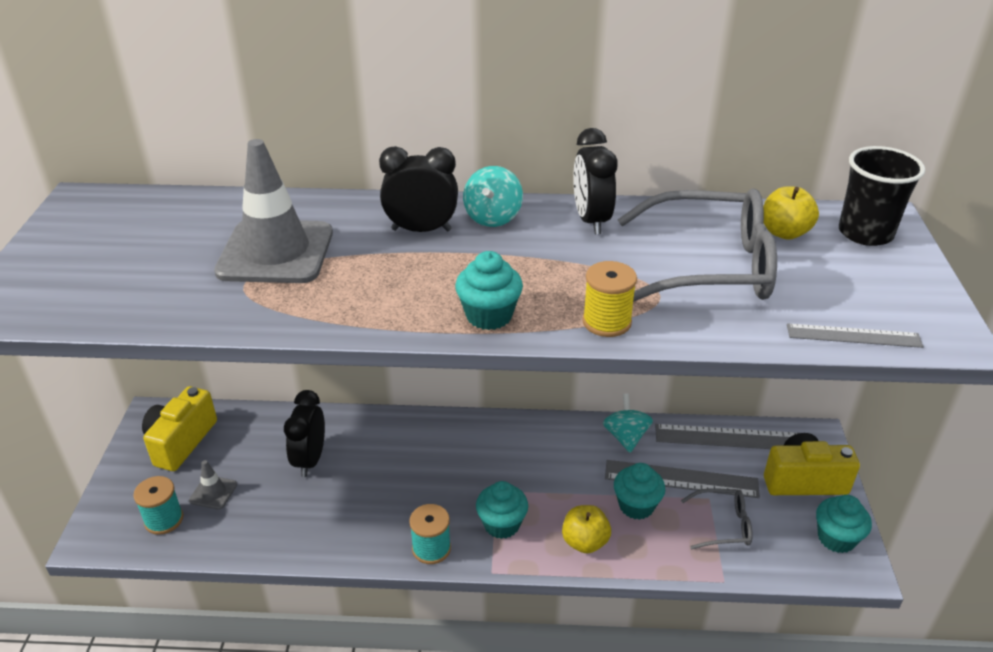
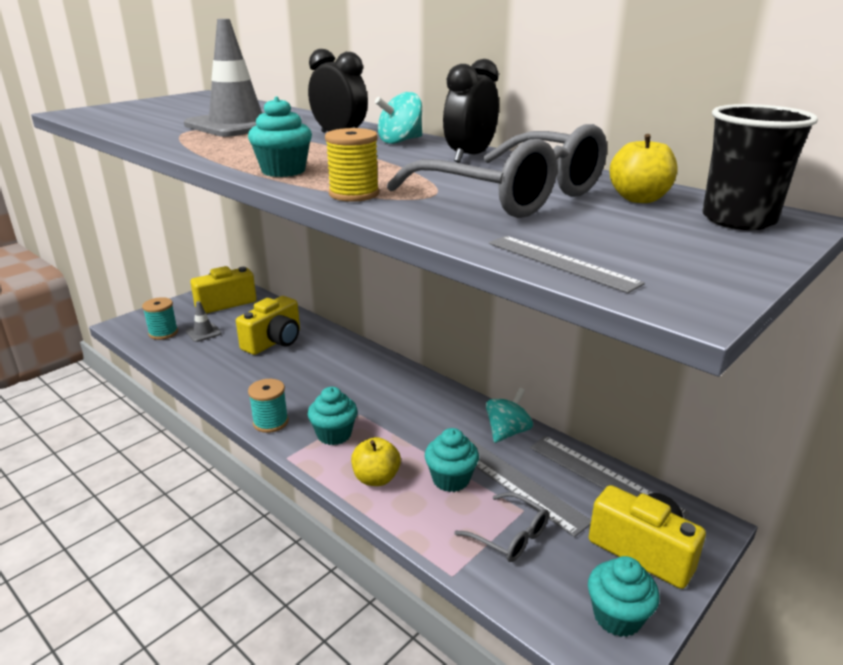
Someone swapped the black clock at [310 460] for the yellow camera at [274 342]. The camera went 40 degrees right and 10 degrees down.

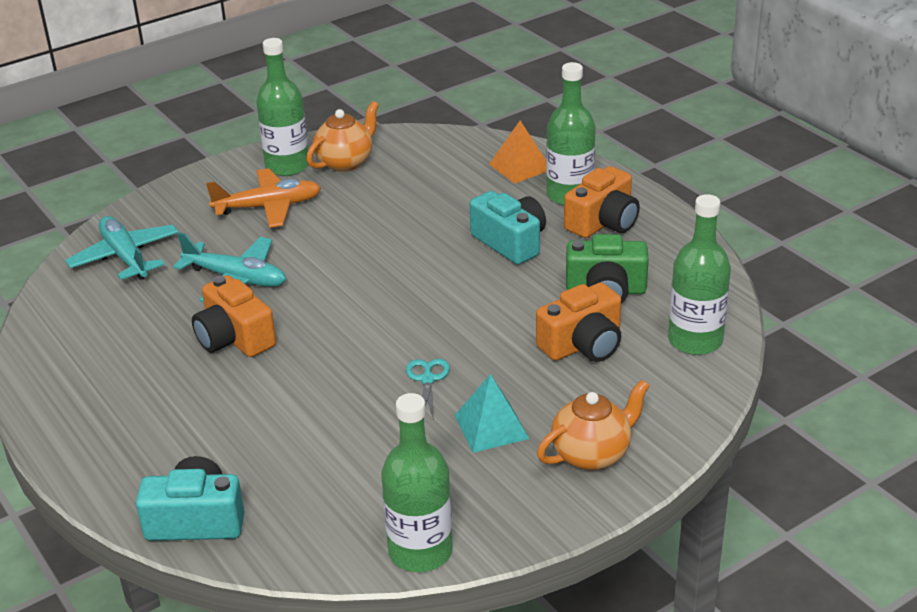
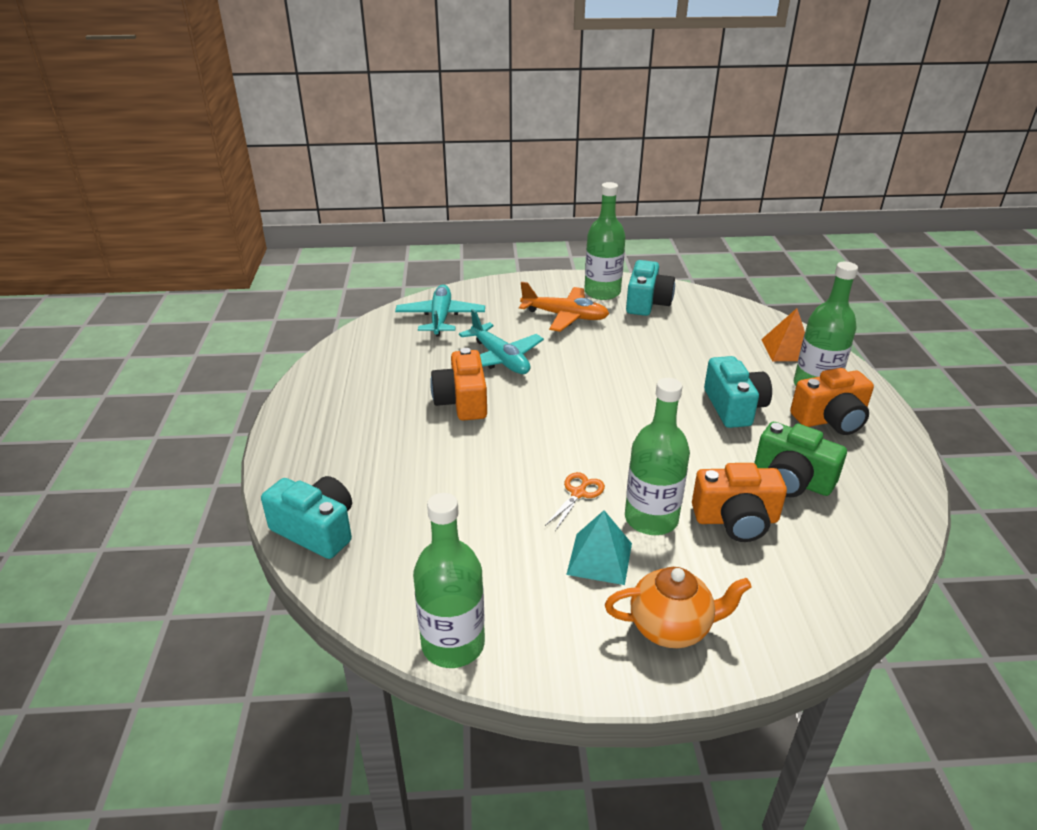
Someone carried the green bottle from [695 340] to [651 519]. Someone swapped the orange teapot at [345 162] for the turquoise camera at [647 303]. Someone repainted the turquoise scissors at [427 379], which became the orange scissors at [578 493]. The camera went 30 degrees right and 0 degrees up.

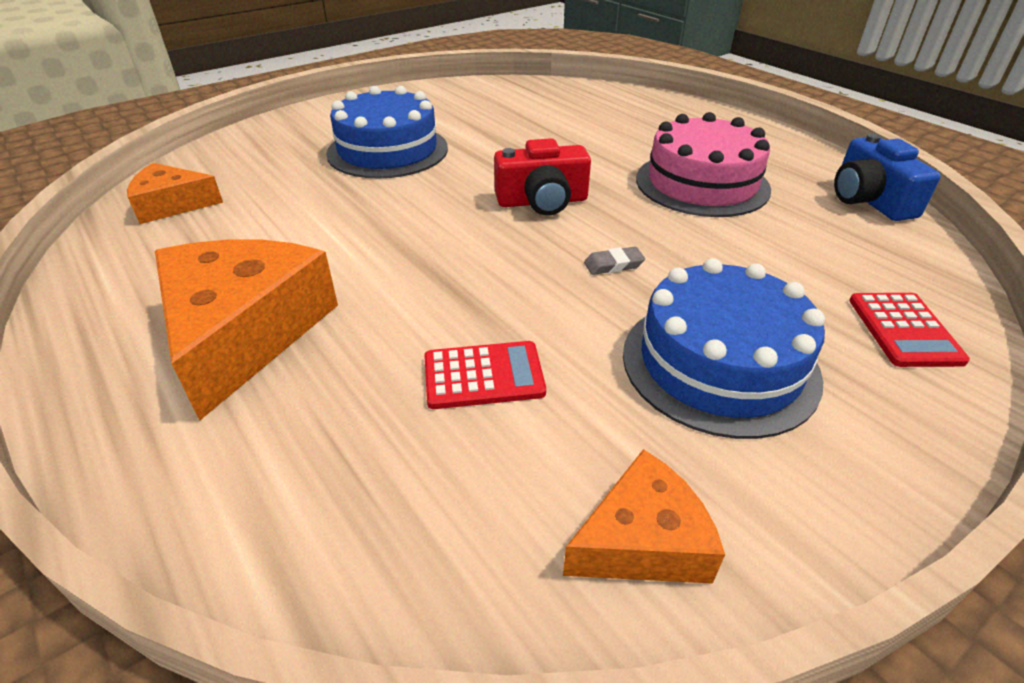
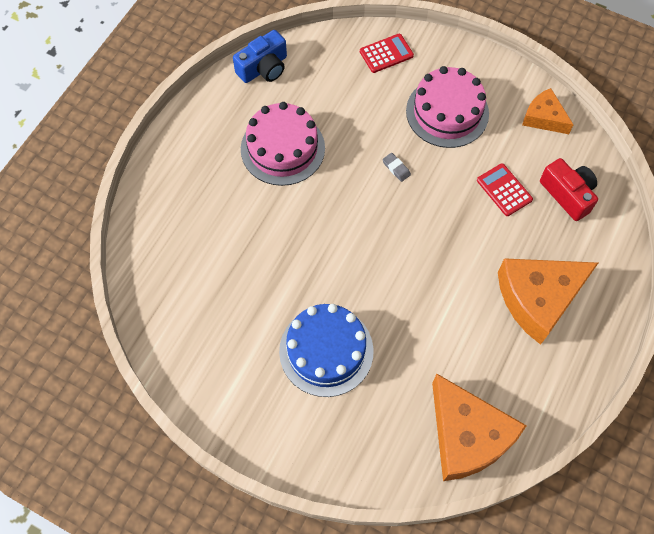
Someone carried the red camera from [542 201] to [568 194]. Someone repainted the blue cake at [719 364], which became the pink cake at [447 112]. Someone scaled the orange cheese at [172 204] by 1.79. The camera went 115 degrees left and 25 degrees up.

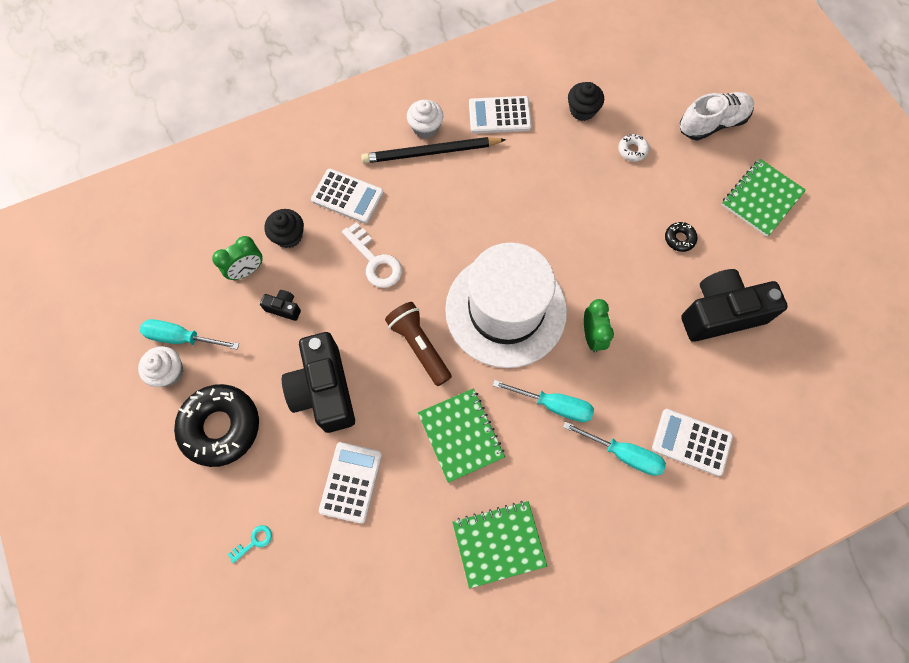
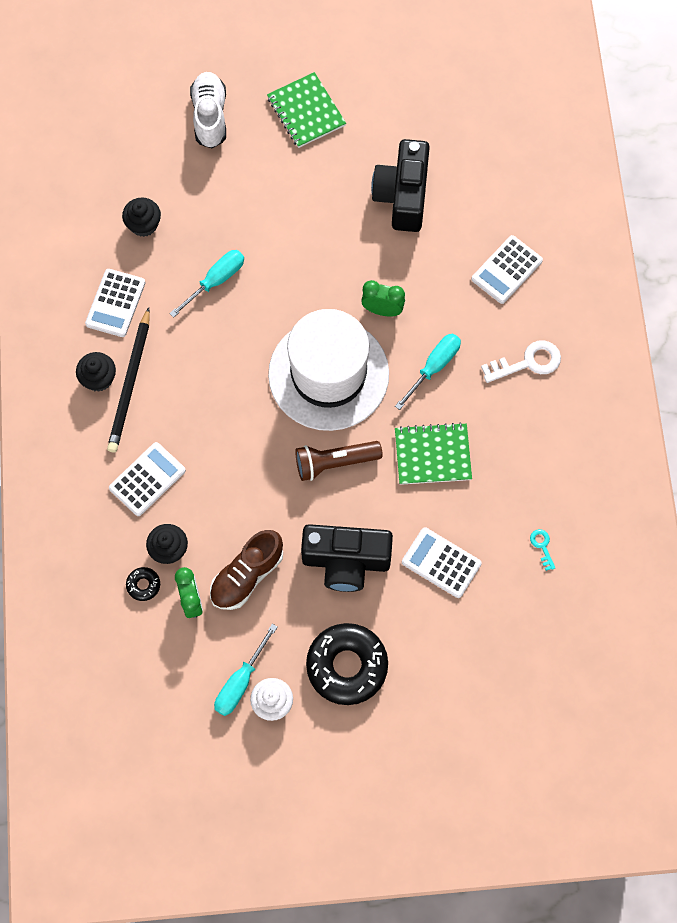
Someone took away the green notebook at [498 543]. Someone took away the white donut at [632 150]. Someone carried the turquoise key from [254 541] to [542 546]. Someone carried the white key from [375 261] to [527 362]. Someone carried the turquoise screwdriver from [623 454] to [216 281]. Someone carried the black donut from [679 239] to [143 585]. Someone swapped the black camera at [284 308] for the brown shoe at [247 575]. Someone repainted the white cupcake at [425 127], which became the black cupcake at [98 378]. The camera went 70 degrees left and 0 degrees up.

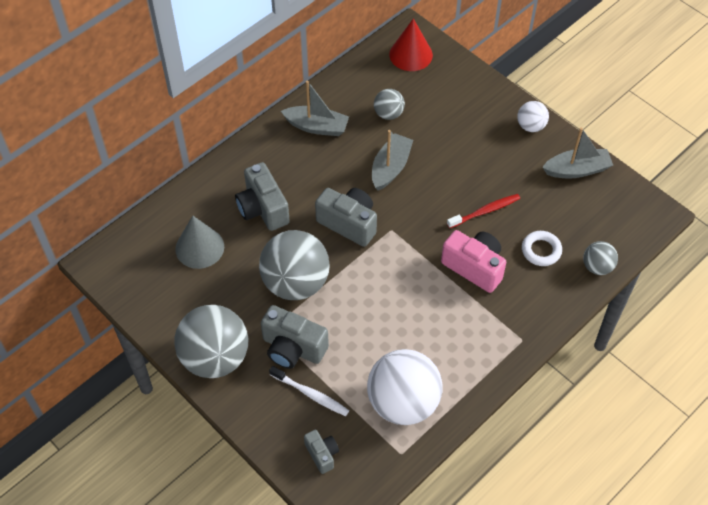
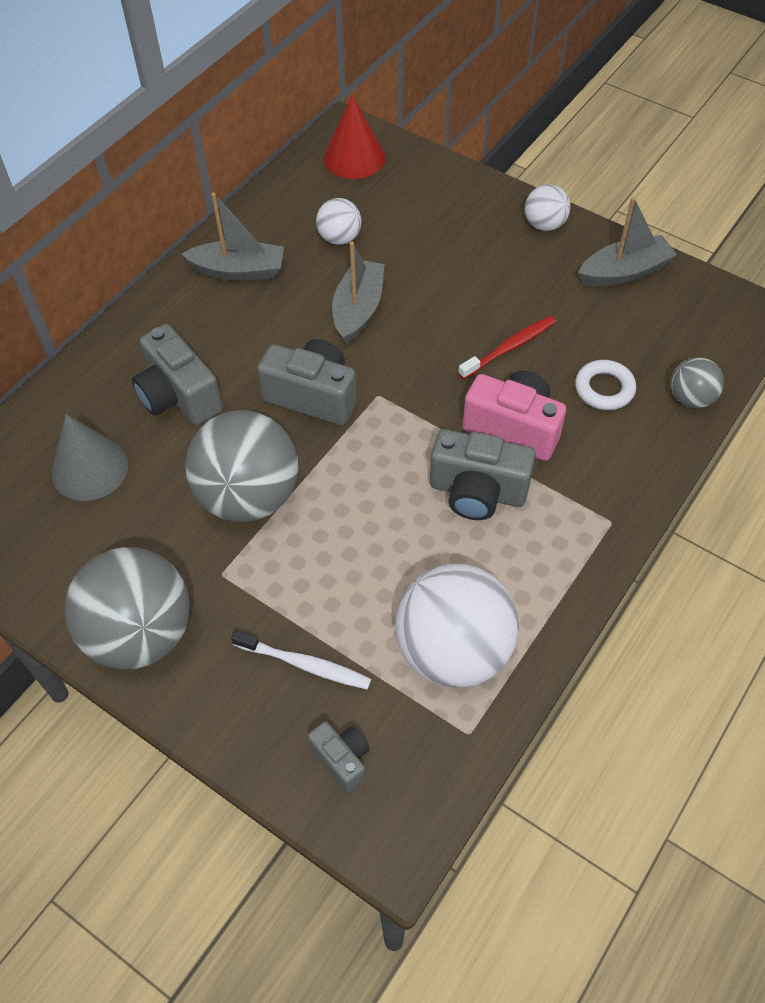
Someone carried the grey camera from [293 348] to [477 492]. Someone repainted the grey ball at [388 114], which became the white ball at [339 238]. The camera went 10 degrees left and 0 degrees up.

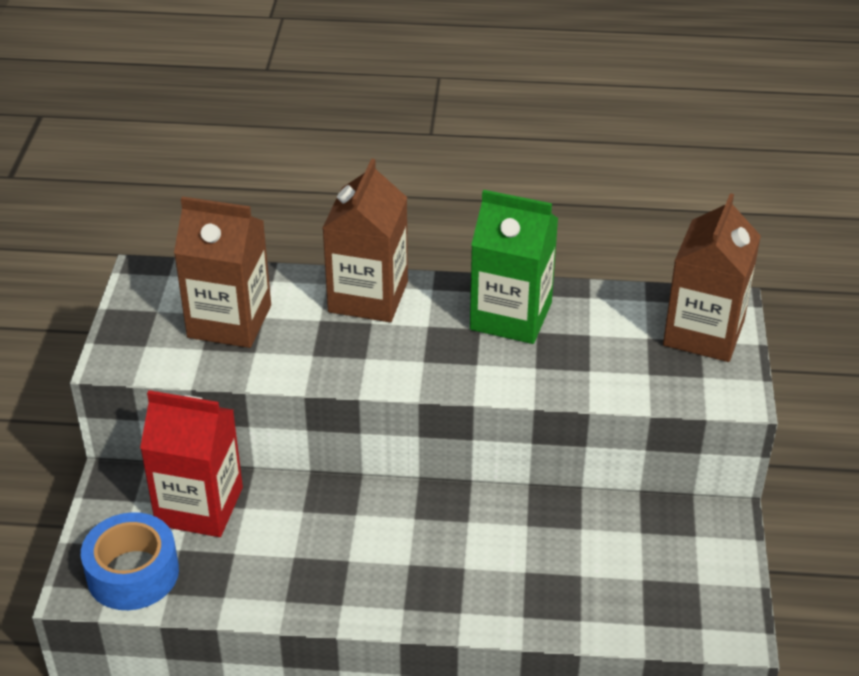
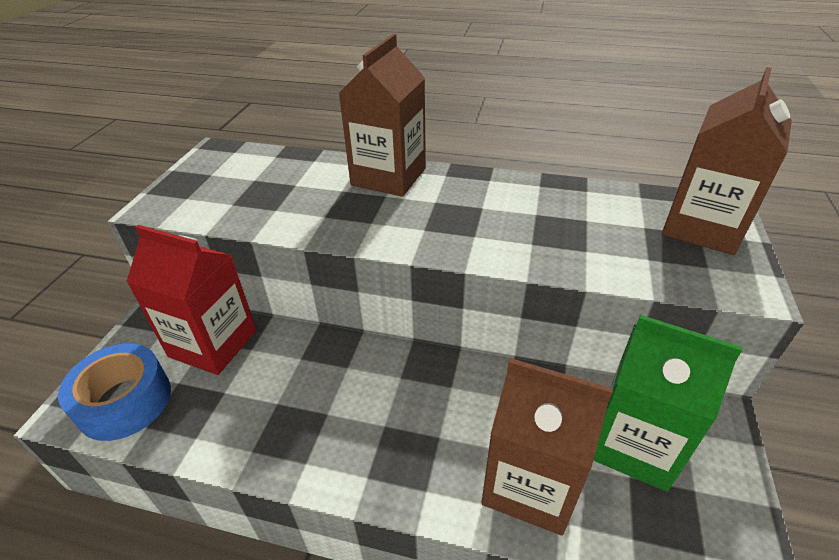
Someone carried the brown carton from [229 321] to [530 483]. Someone carried the green carton from [511 316] to [634 443]. The camera went 10 degrees right and 0 degrees up.

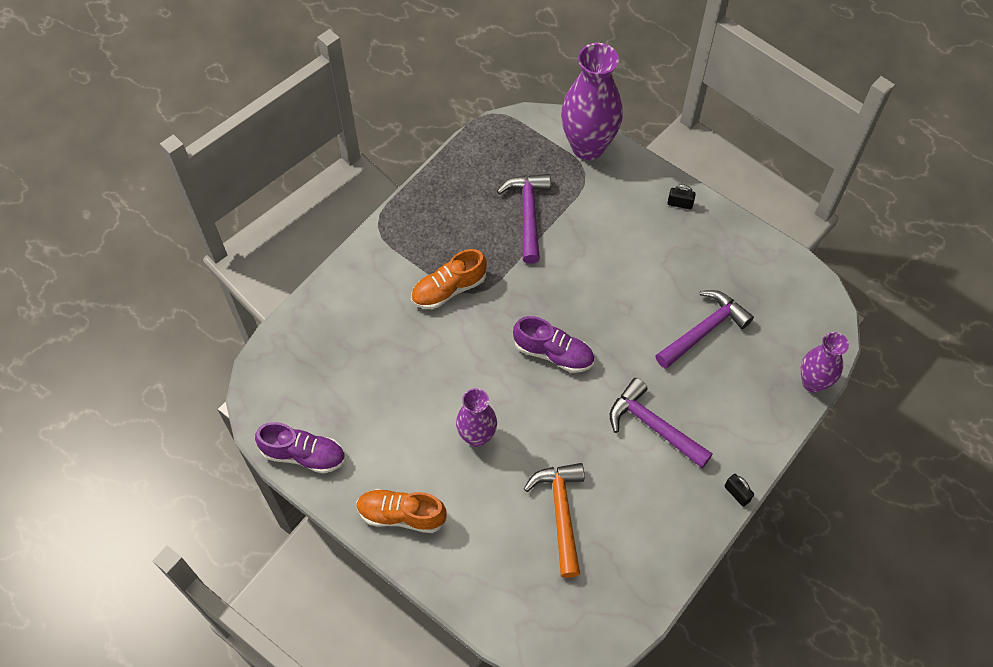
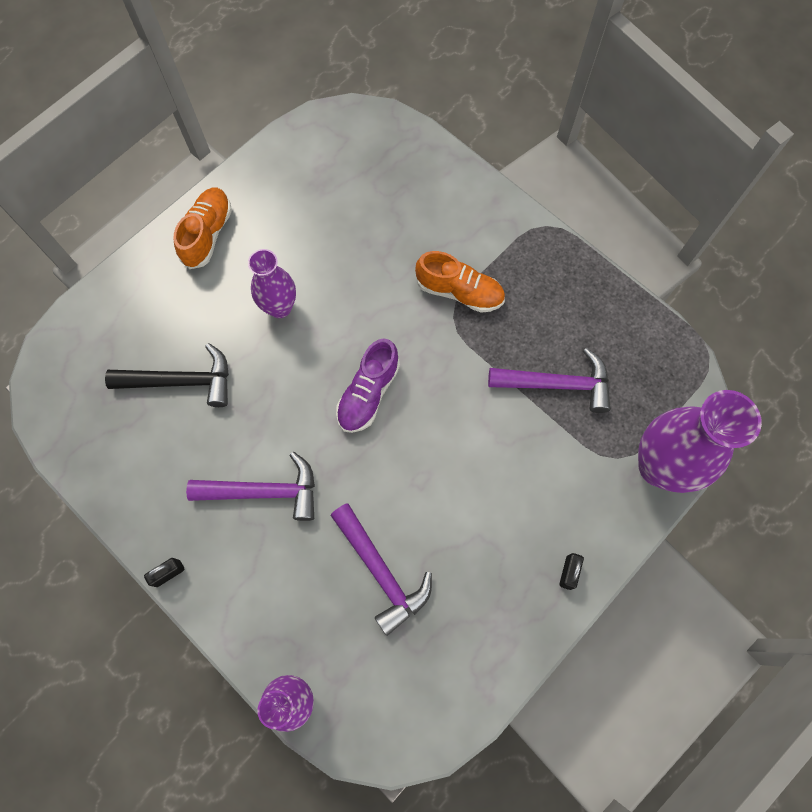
Someone took away the purple shoe at [304 455]. Someone repainted the orange hammer at [561 513], which became the black hammer at [181 381]. Someone rotated the orange shoe at [449 289] by 135 degrees clockwise. Someone rotated the purple hammer at [653 426] by 45 degrees clockwise. The camera went 95 degrees right and 10 degrees up.

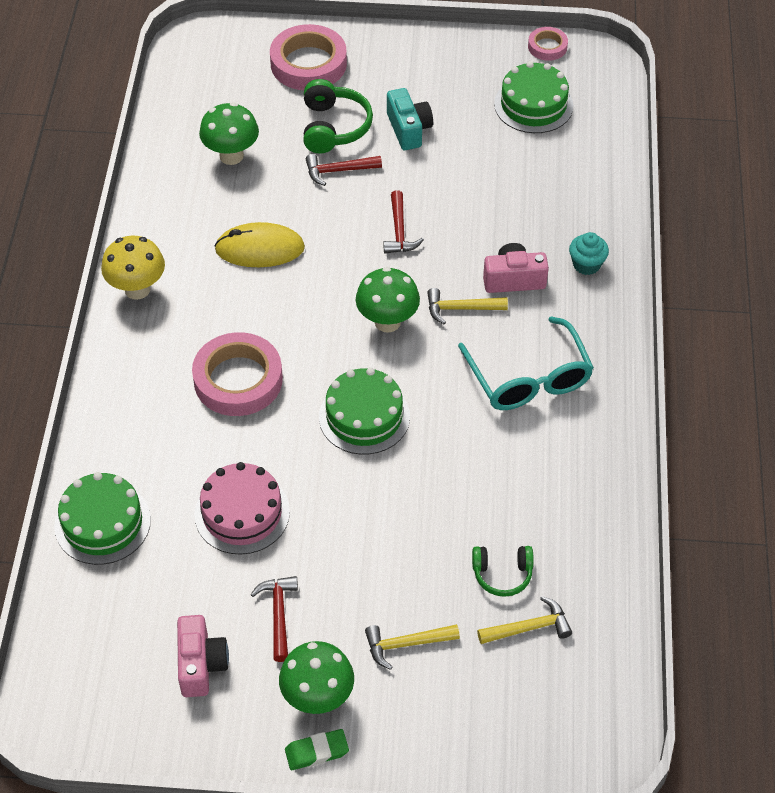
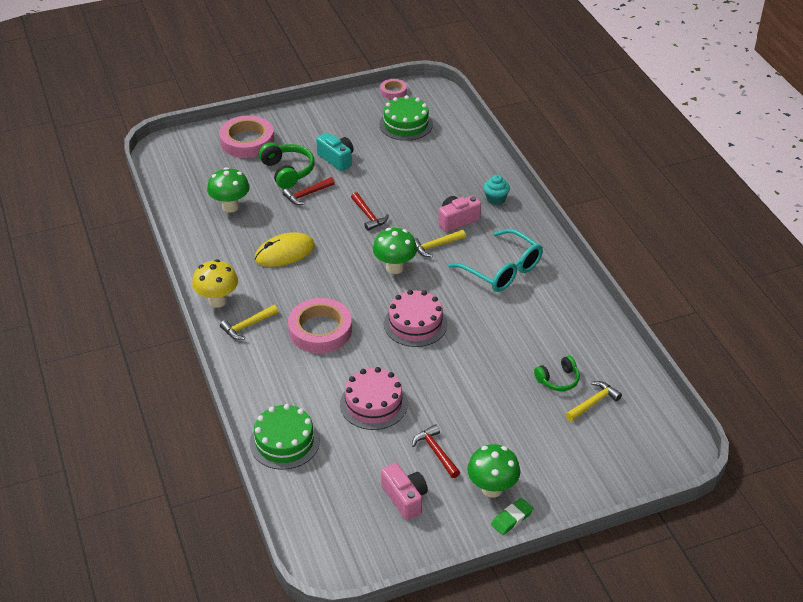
Someone carried the yellow hammer from [406 644] to [247 326]. Someone repainted the green cake at [364 416], which became the pink cake at [415 324]. The camera went 25 degrees left and 10 degrees down.

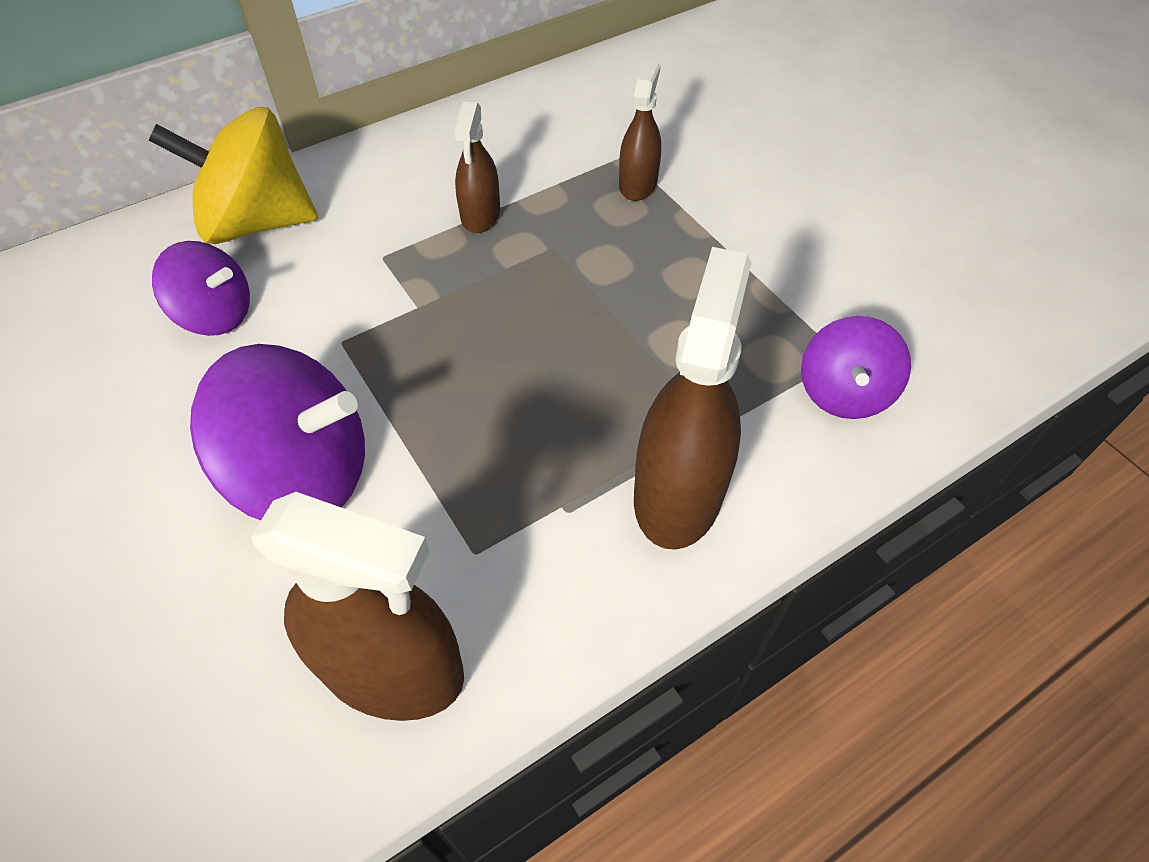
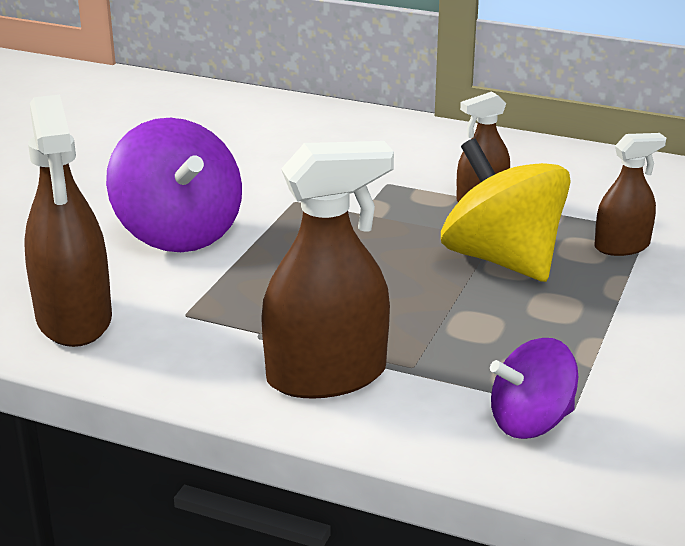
Someone took away the purple spinning top at [216 315]. Someone carried the yellow spinning top from [257 222] to [502 260]. The camera went 55 degrees right and 25 degrees down.

